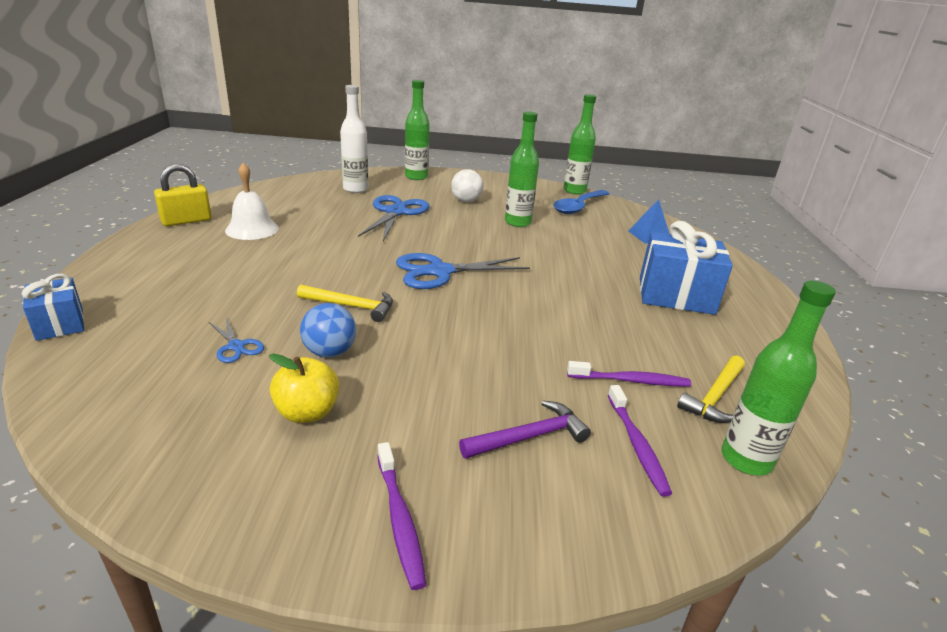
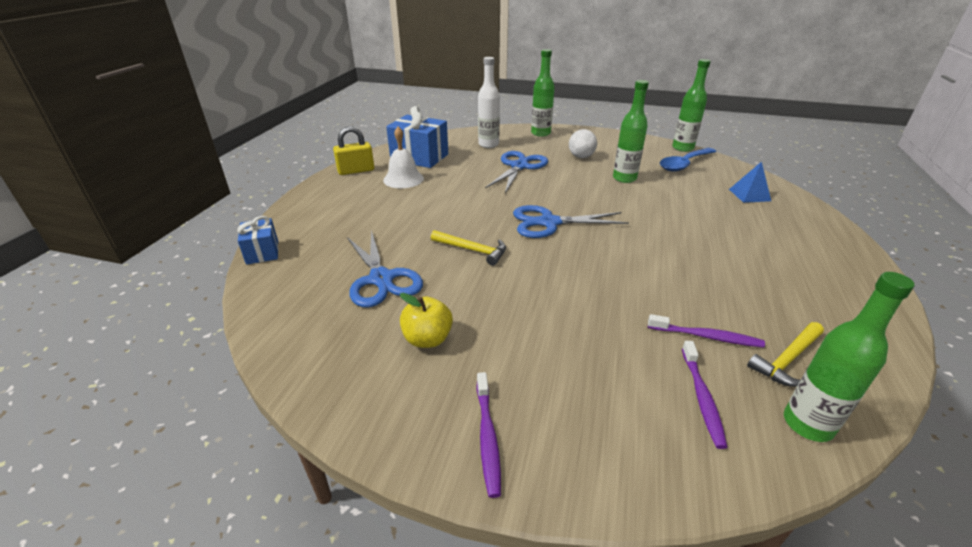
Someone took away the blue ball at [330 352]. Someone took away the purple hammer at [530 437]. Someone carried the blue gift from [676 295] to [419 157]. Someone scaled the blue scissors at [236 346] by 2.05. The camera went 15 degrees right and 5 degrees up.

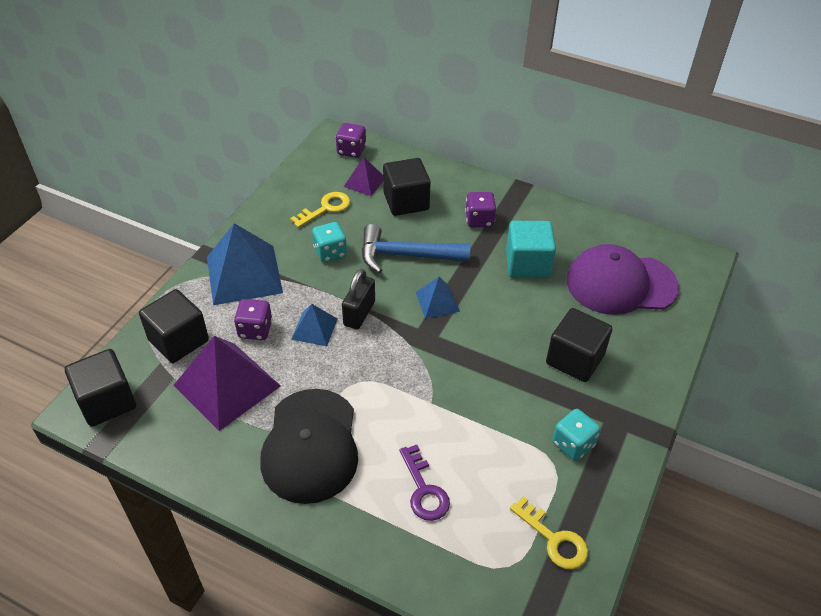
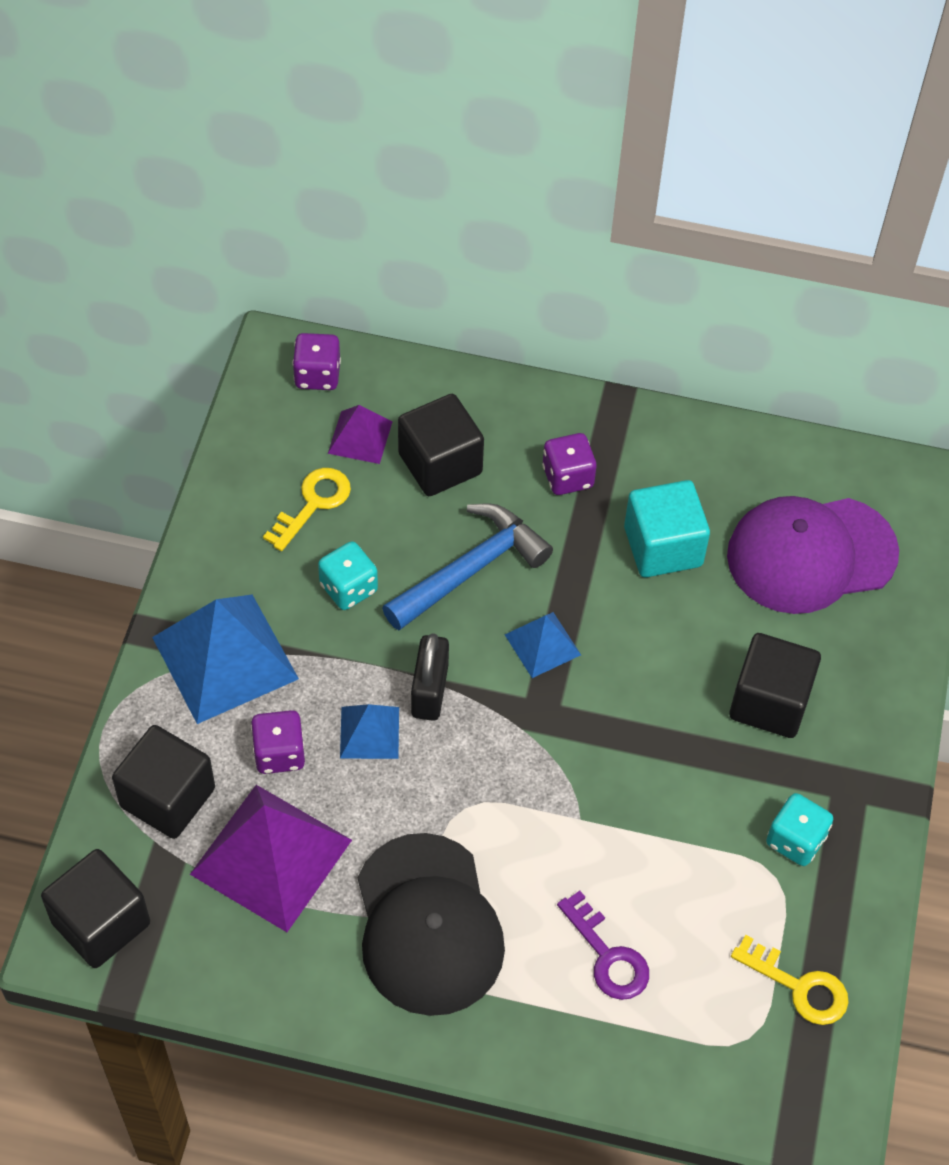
Someone rotated the blue hammer at [406 255] by 150 degrees clockwise. The camera went 15 degrees left and 10 degrees up.

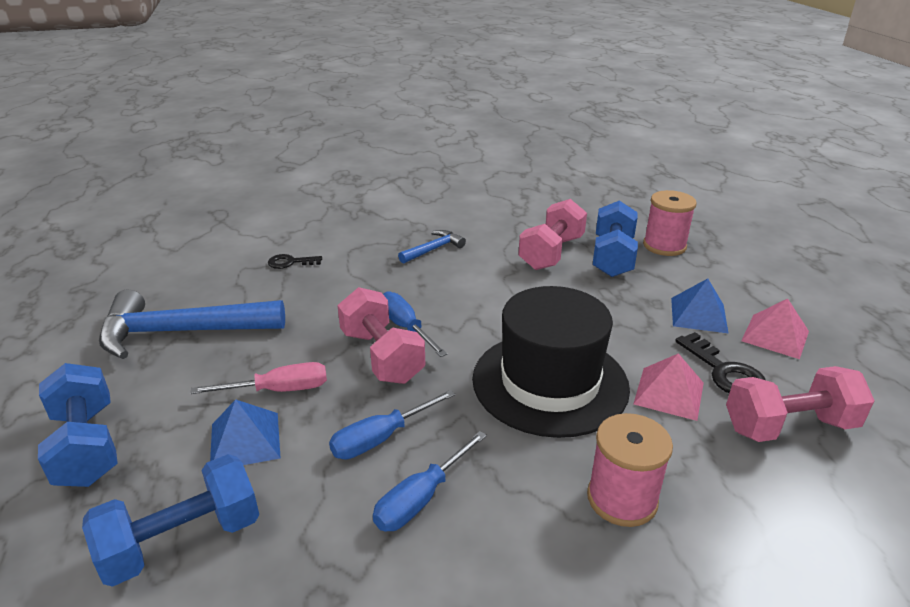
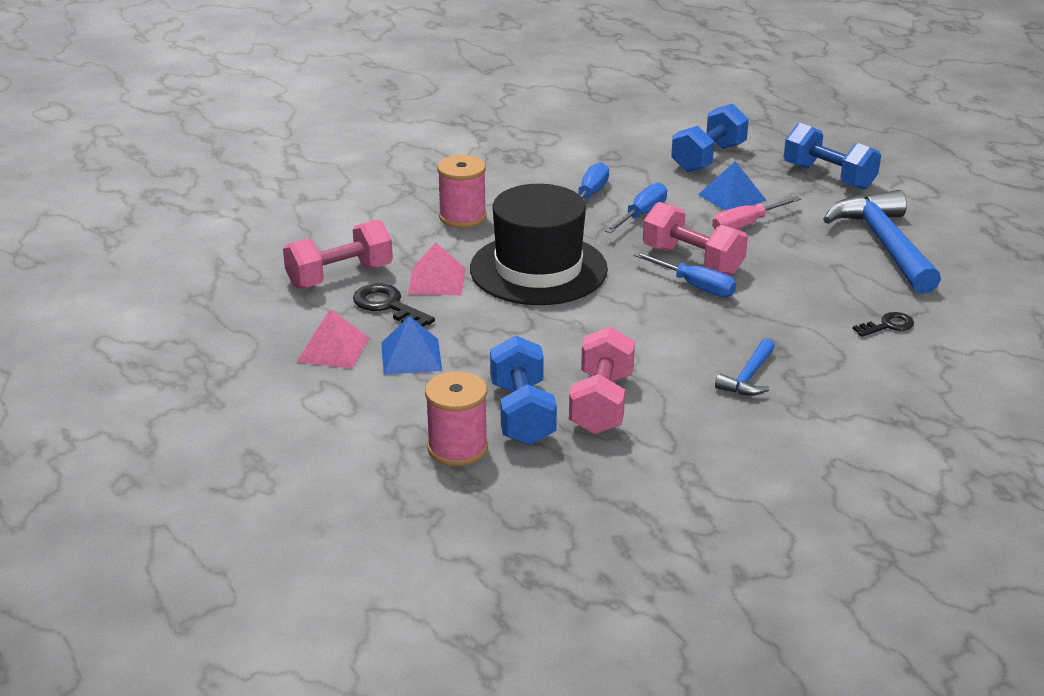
Someone rotated the blue hammer at [181 332] by 75 degrees counterclockwise. The camera went 160 degrees right and 0 degrees up.

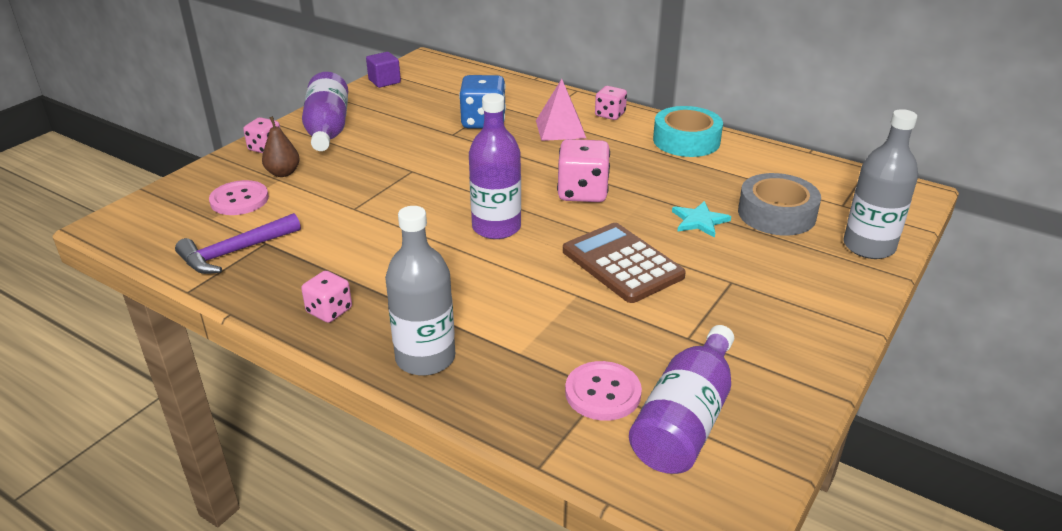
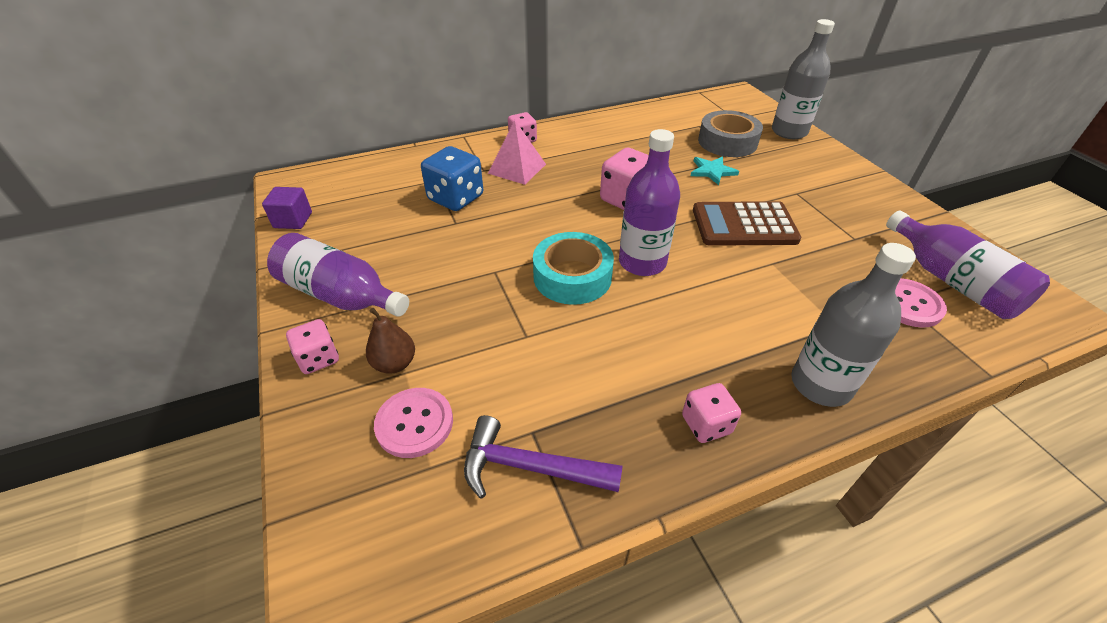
Someone carried the turquoise tape from [686 140] to [572 276]. Someone rotated the purple hammer at [235 252] by 105 degrees clockwise. The camera went 55 degrees left and 10 degrees up.

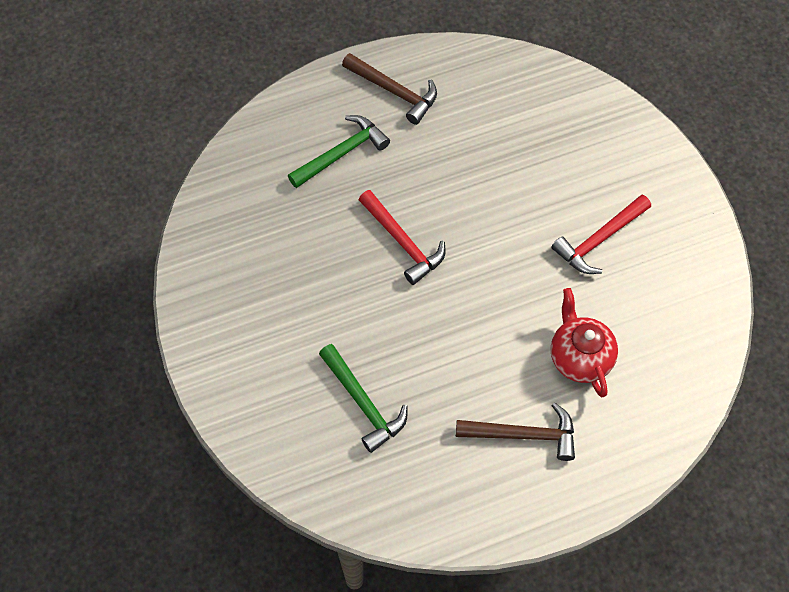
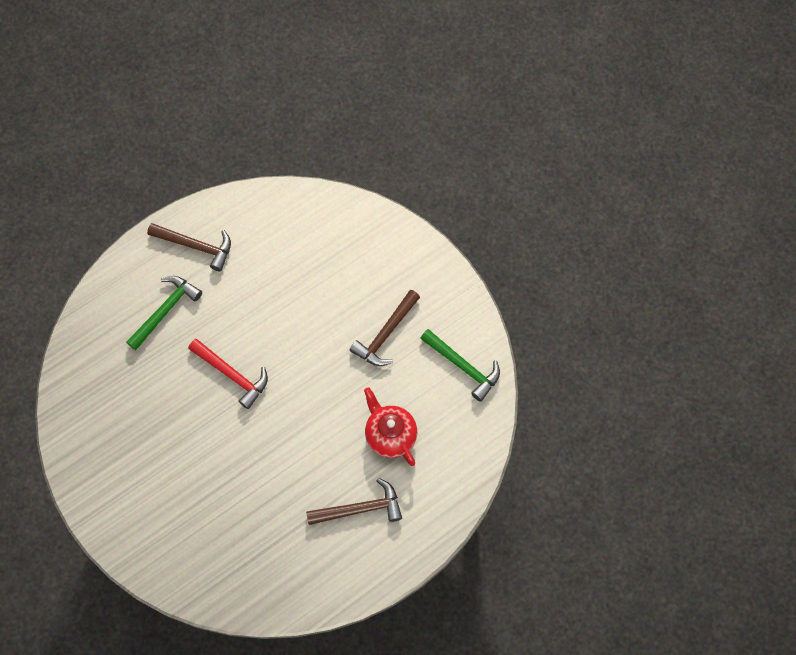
Someone carried the green hammer from [363 403] to [463 366]. Someone repainted the red hammer at [599 240], which became the brown hammer at [386 334]. The camera went 15 degrees left and 5 degrees up.

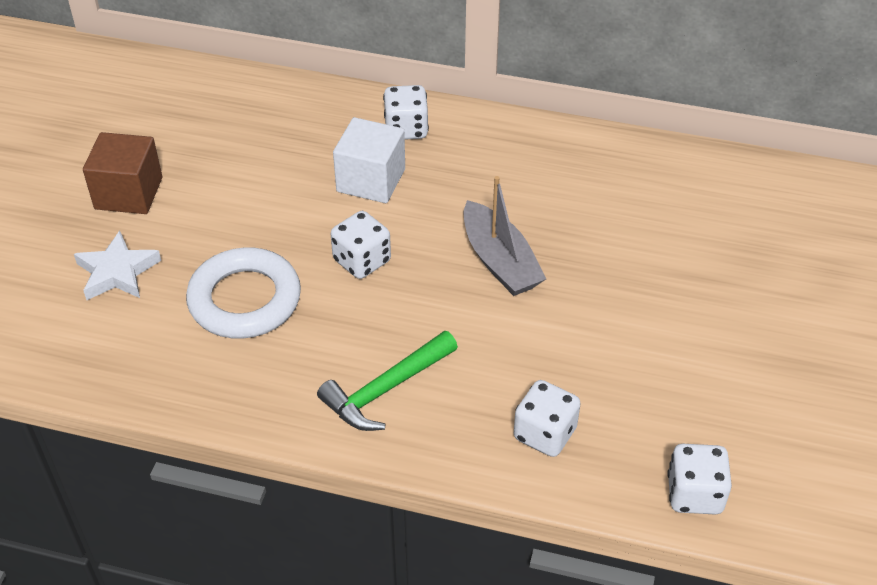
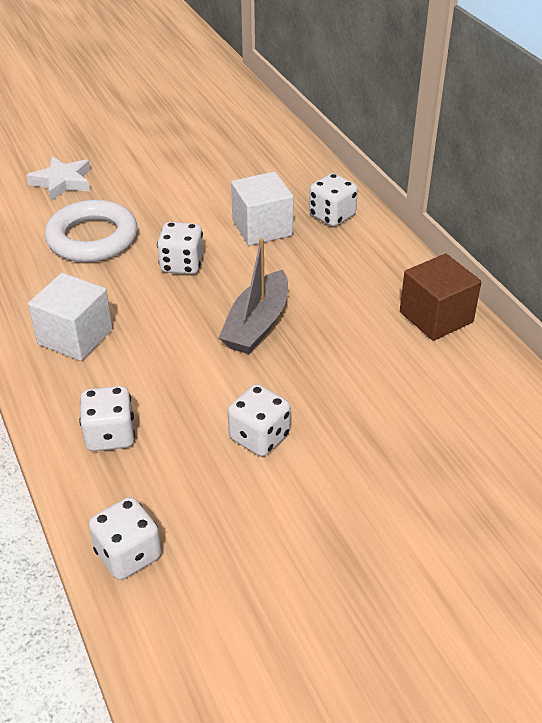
Someone put down the white dice at [259 437]. Someone carried the brown cube from [128 193] to [436 317]. Someone swapped the green hammer at [385 390] for the white cube at [75 337]. The camera went 50 degrees right and 5 degrees down.

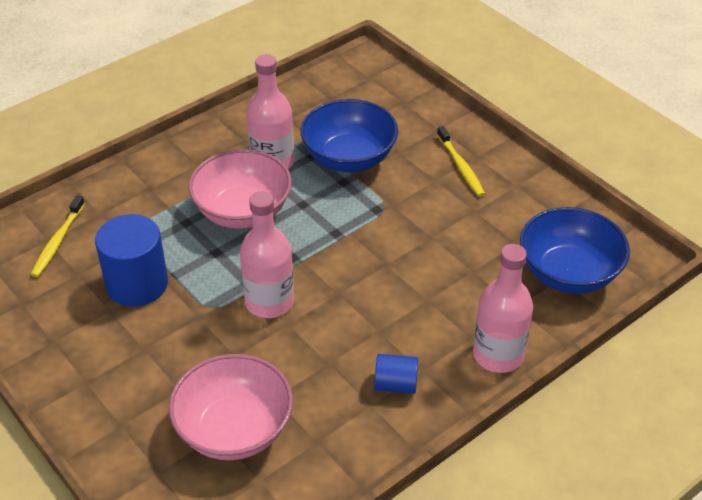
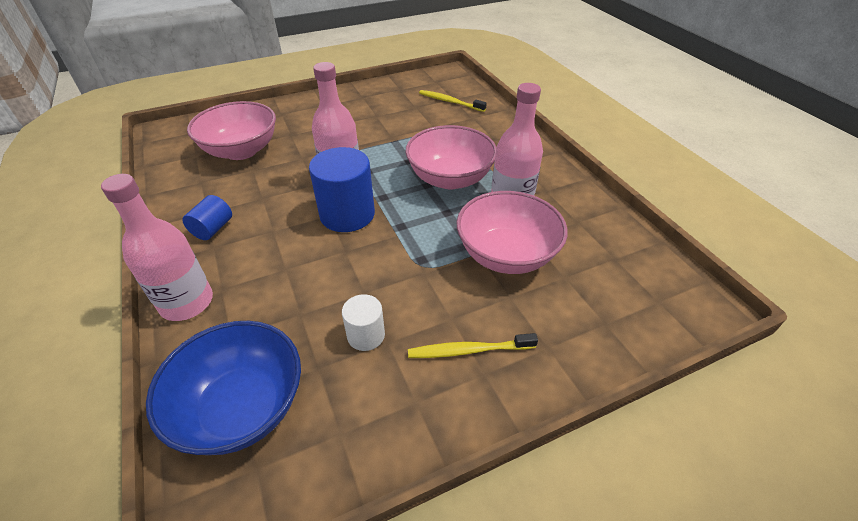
Someone put down the white cylinder at [366 335]. Someone carried the blue cylinder from [137 284] to [347 214]. Someone repainted the blue bowl at [349 158], which became the pink bowl at [506 255]. The camera went 105 degrees right and 0 degrees up.

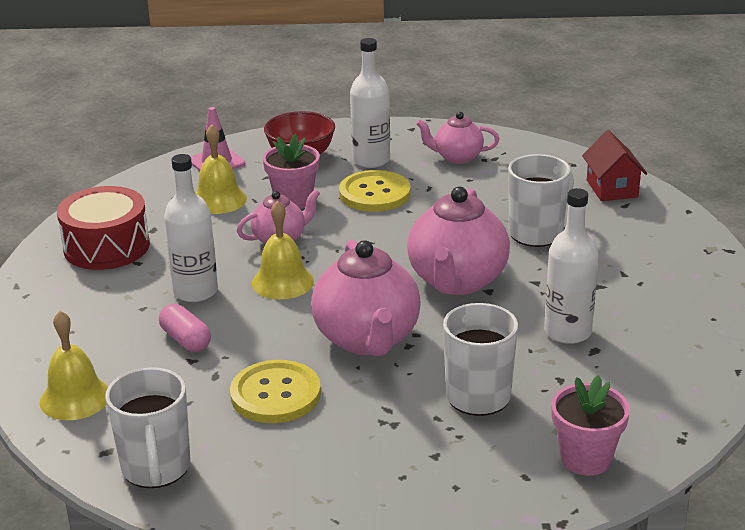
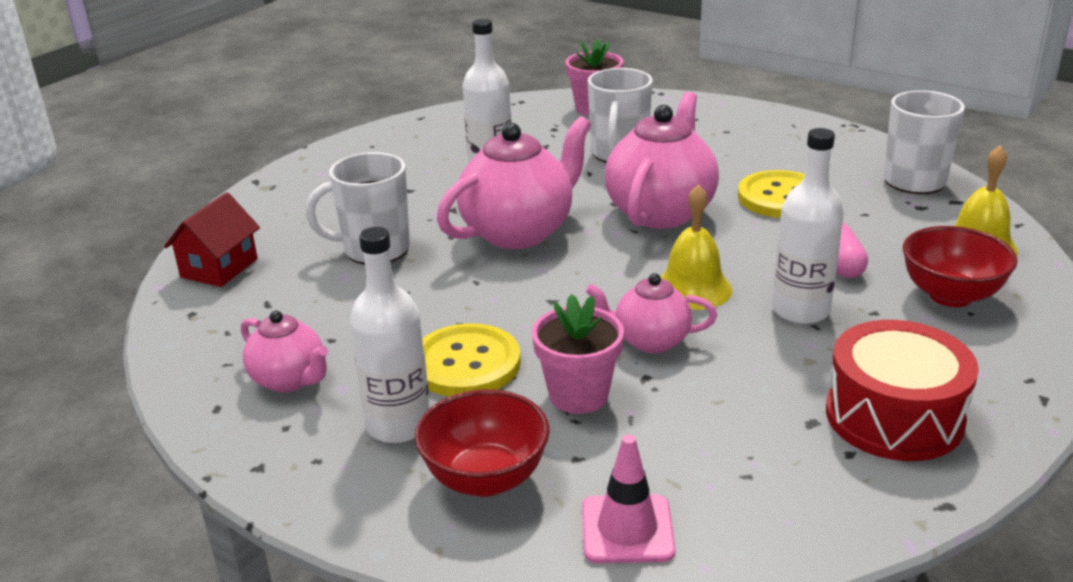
Someone took away the yellow bell at [218 200]. Someone put down the red bowl at [950 295]. The camera went 145 degrees left and 0 degrees up.

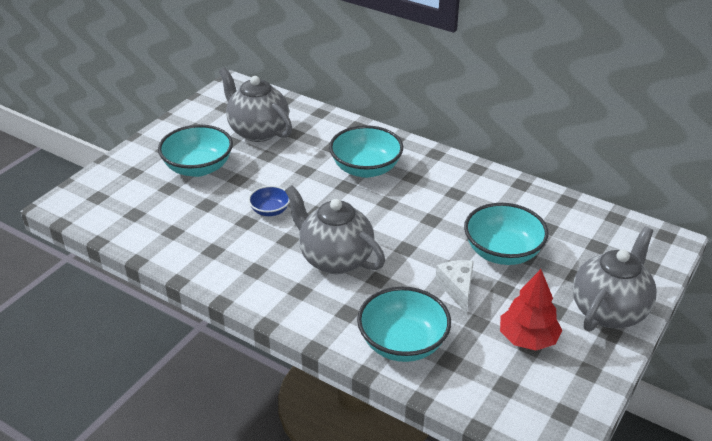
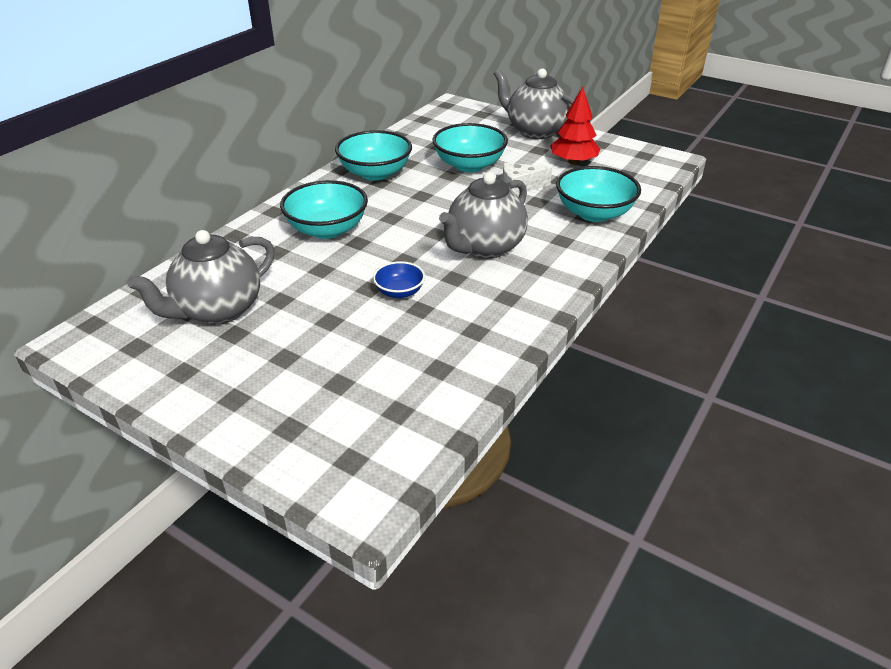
Someone carried the turquoise bowl from [198 168] to [375 173]. The camera went 90 degrees left and 0 degrees up.

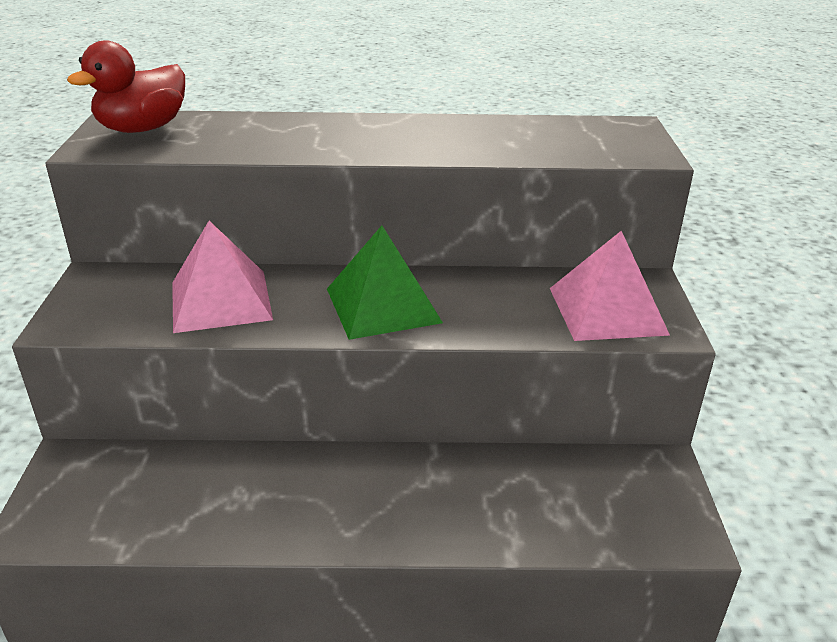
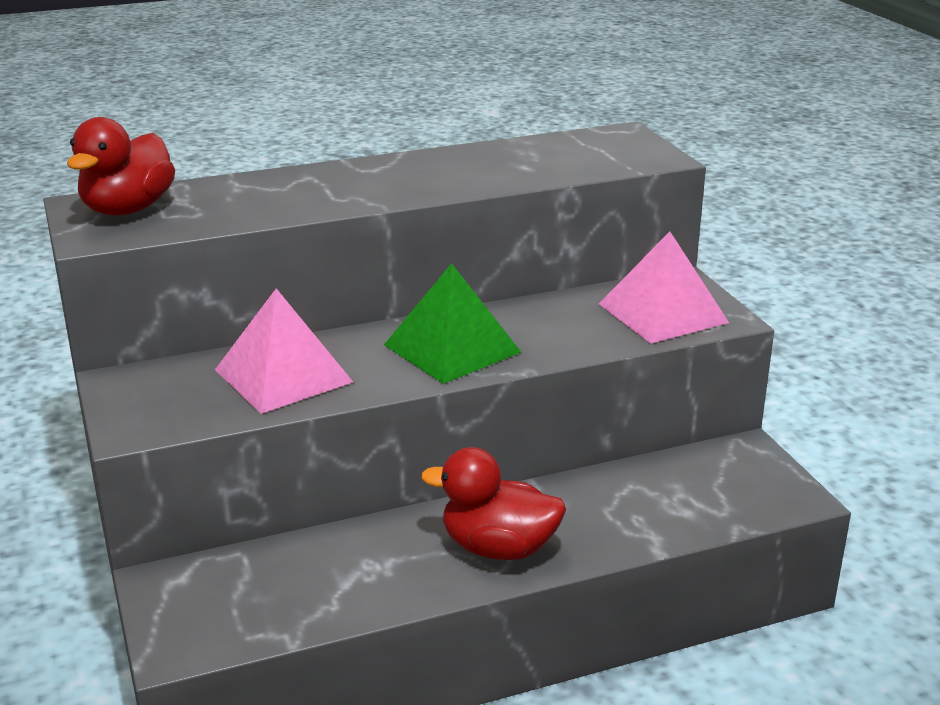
Someone put down the red duck at [498 548]. The camera went 20 degrees left and 5 degrees down.

